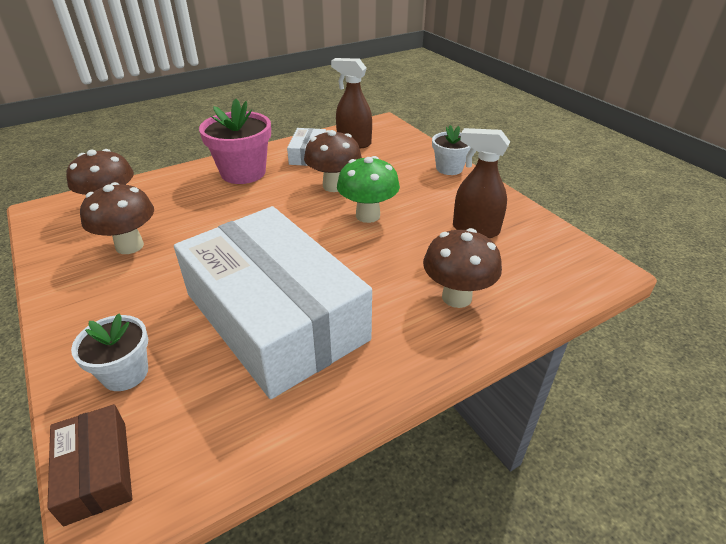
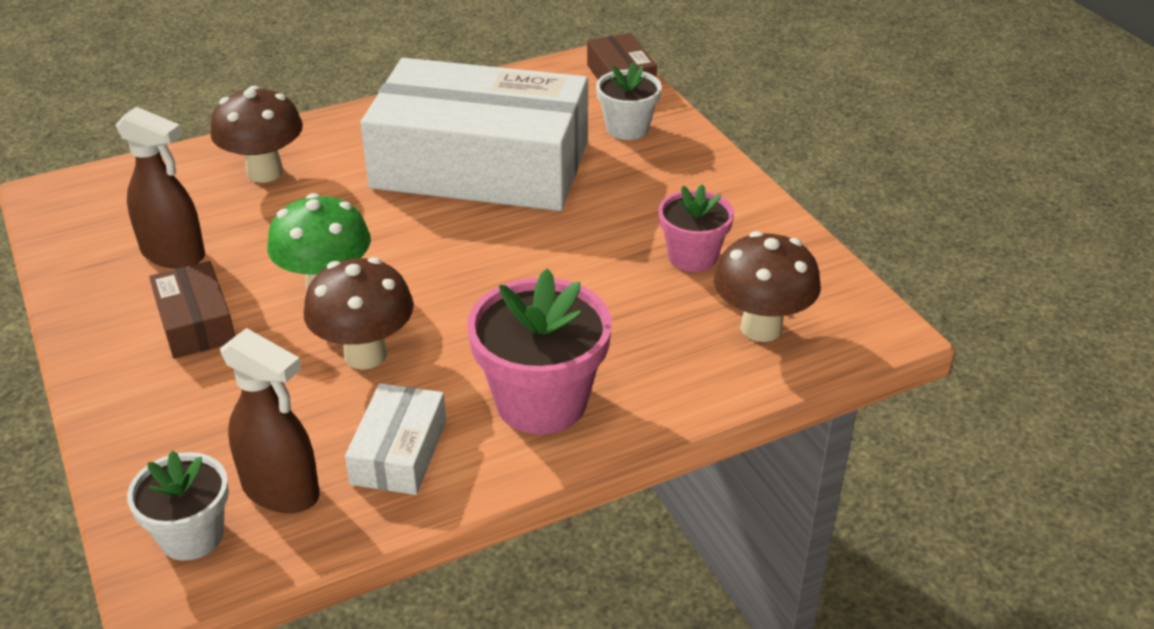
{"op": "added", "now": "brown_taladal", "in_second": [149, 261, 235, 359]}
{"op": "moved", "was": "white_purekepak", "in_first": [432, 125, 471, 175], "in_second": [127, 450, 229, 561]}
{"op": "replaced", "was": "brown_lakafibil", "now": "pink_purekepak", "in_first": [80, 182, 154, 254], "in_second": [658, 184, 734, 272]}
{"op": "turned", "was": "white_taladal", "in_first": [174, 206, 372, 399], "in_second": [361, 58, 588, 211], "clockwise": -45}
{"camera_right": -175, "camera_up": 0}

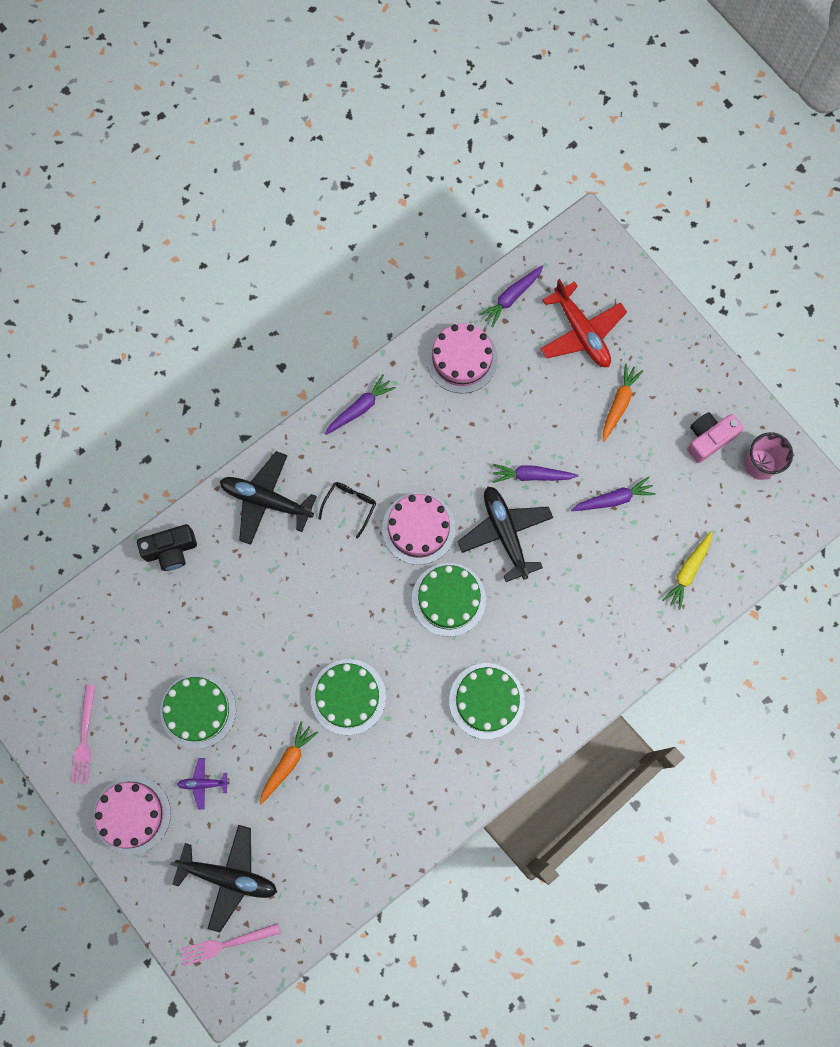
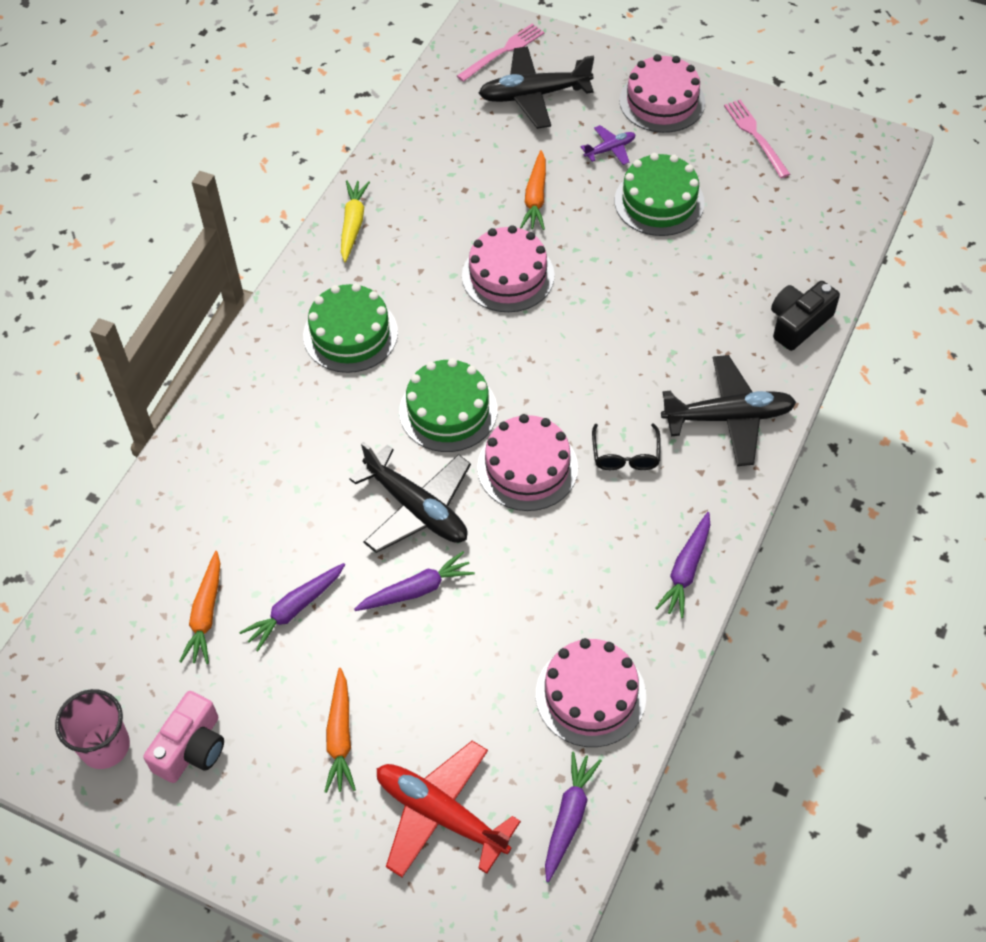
{"op": "added", "now": "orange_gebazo", "in_second": [179, 551, 220, 664]}
{"op": "moved", "was": "yellow_gebazo", "in_first": [662, 531, 712, 610], "in_second": [341, 180, 370, 262]}
{"op": "recoloured", "was": "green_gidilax", "now": "pink_gidilax", "in_first": [311, 659, 386, 735], "in_second": [462, 225, 555, 312]}
{"camera_right": 155, "camera_up": -20}

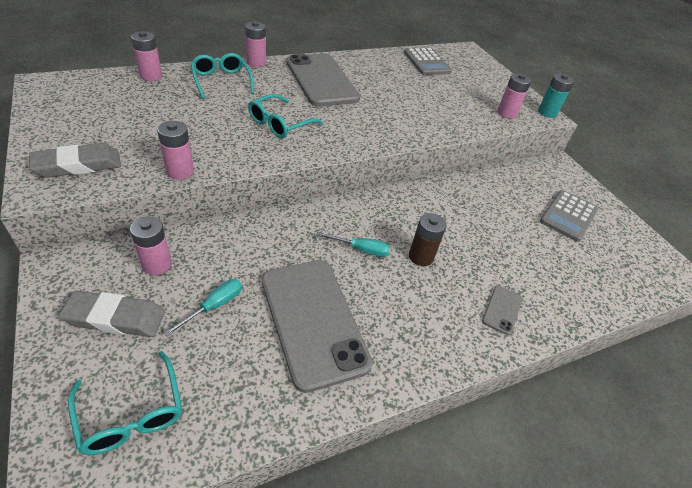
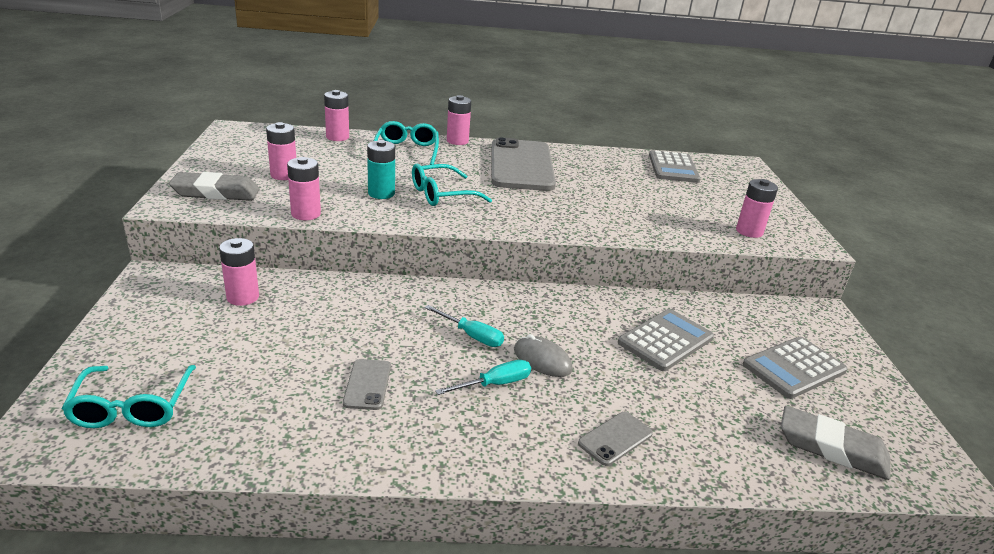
{"op": "added", "now": "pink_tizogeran", "in_second": [266, 122, 296, 180]}
{"op": "added", "now": "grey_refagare", "in_second": [618, 309, 714, 371]}
{"op": "moved", "was": "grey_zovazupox", "in_first": [59, 291, 165, 337], "in_second": [781, 406, 890, 480]}
{"op": "moved", "was": "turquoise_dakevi", "in_first": [164, 279, 242, 336], "in_second": [435, 360, 531, 395]}
{"op": "moved", "was": "turquoise_tizogeran", "in_first": [538, 74, 574, 118], "in_second": [367, 140, 395, 199]}
{"op": "replaced", "was": "brown_tizogeran", "now": "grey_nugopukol", "in_first": [409, 213, 447, 266], "in_second": [514, 334, 573, 377]}
{"op": "resized", "was": "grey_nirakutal", "in_first": [262, 260, 373, 393], "in_second": [343, 359, 391, 410], "ratio": 0.42}
{"camera_right": 25, "camera_up": -15}

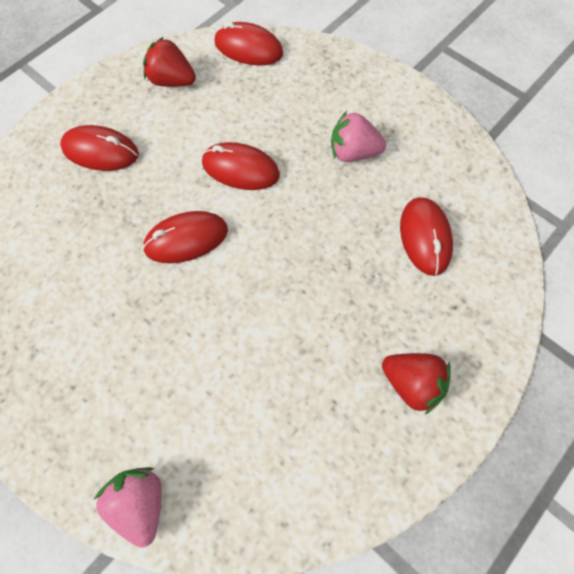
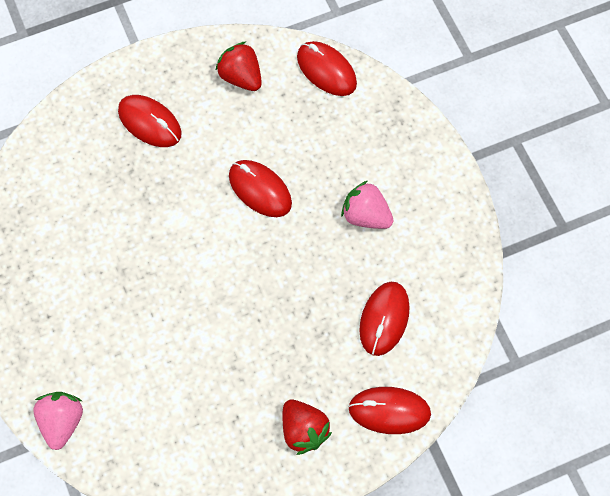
{"op": "moved", "was": "red_nugopukol", "in_first": [142, 211, 228, 263], "in_second": [348, 387, 431, 434]}
{"camera_right": 25, "camera_up": 0}

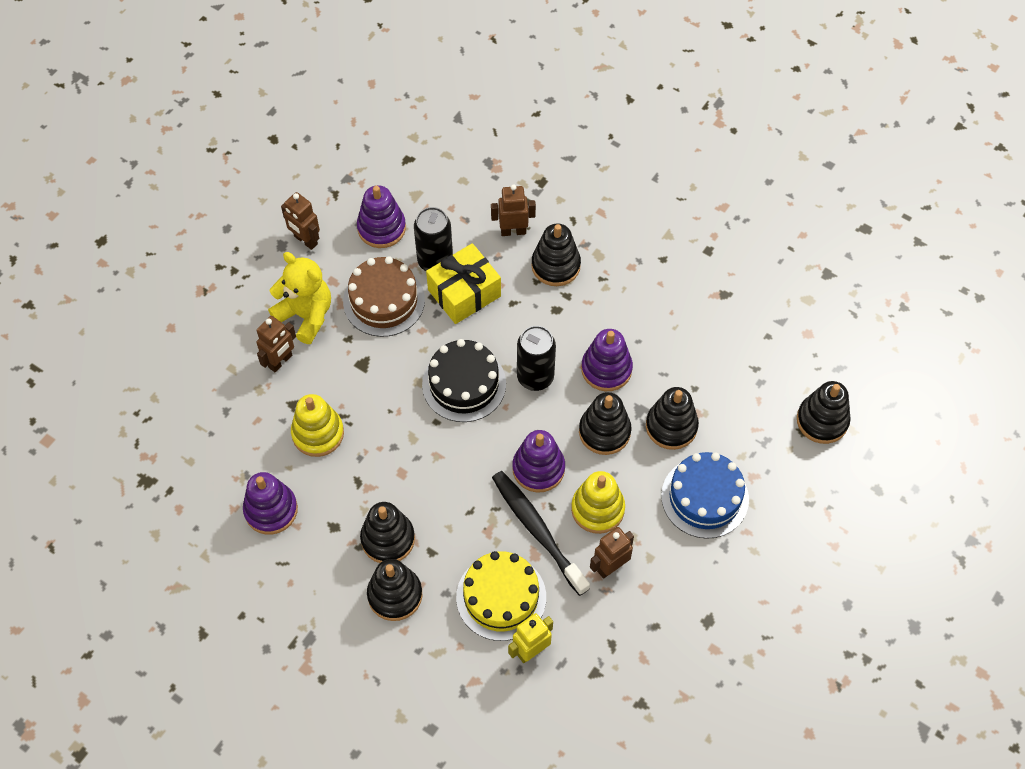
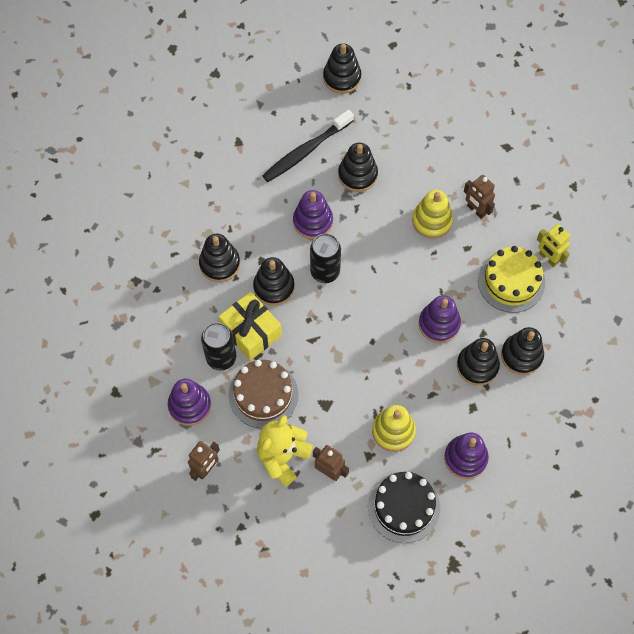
{"op": "removed", "was": "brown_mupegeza", "in_first": [491, 184, 536, 236]}
{"op": "removed", "was": "blue_gidilax", "in_first": [661, 452, 749, 539]}
{"op": "moved", "was": "black_gidilax", "in_first": [422, 339, 506, 422], "in_second": [368, 472, 440, 543]}
{"op": "moved", "was": "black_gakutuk", "in_first": [492, 471, 590, 596], "in_second": [262, 109, 354, 182]}
{"op": "moved", "was": "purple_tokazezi", "in_first": [512, 430, 565, 493], "in_second": [419, 295, 461, 343]}
{"op": "moved", "was": "black_tokazezi", "in_first": [579, 392, 632, 455], "in_second": [253, 257, 294, 306]}
{"camera_right": -95, "camera_up": 5}

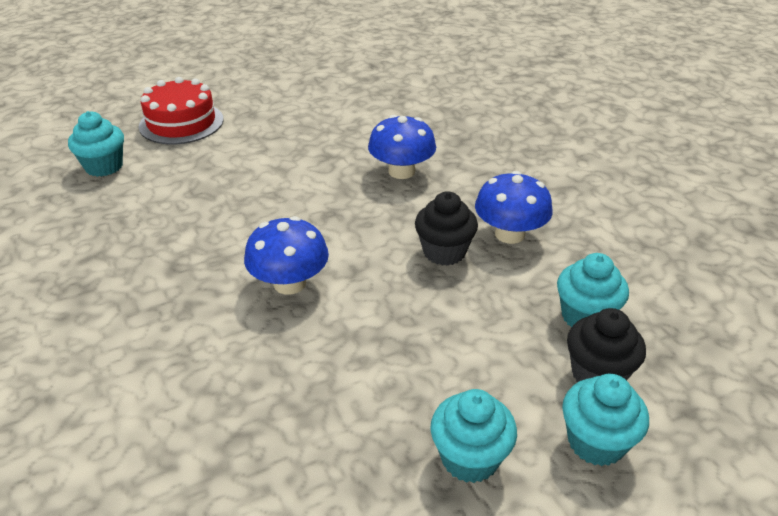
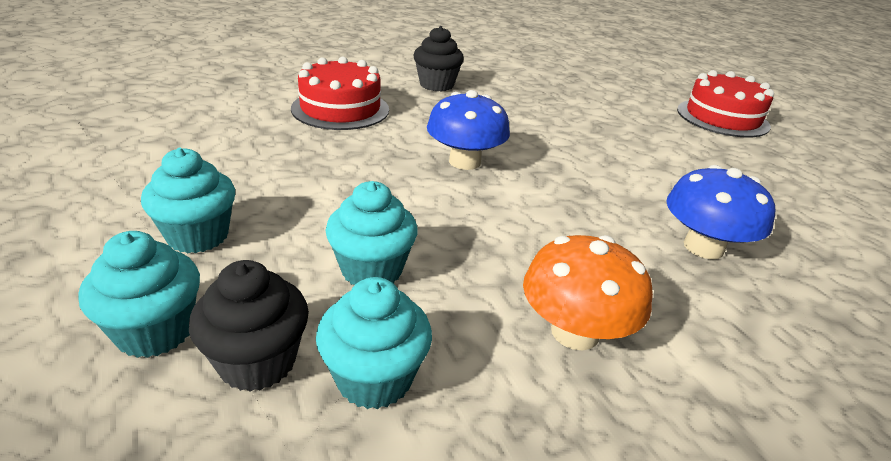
{"op": "added", "now": "red_gidilax", "in_second": [291, 57, 389, 130]}
{"op": "moved", "was": "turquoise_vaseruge", "in_first": [68, 111, 124, 177], "in_second": [325, 181, 418, 285]}
{"op": "moved", "was": "black_vaseruge", "in_first": [415, 191, 478, 266], "in_second": [414, 26, 464, 91]}
{"op": "recoloured", "was": "blue_lakafibil", "now": "orange_lakafibil", "in_first": [475, 171, 553, 244], "in_second": [523, 235, 653, 350]}
{"camera_right": 90, "camera_up": -5}

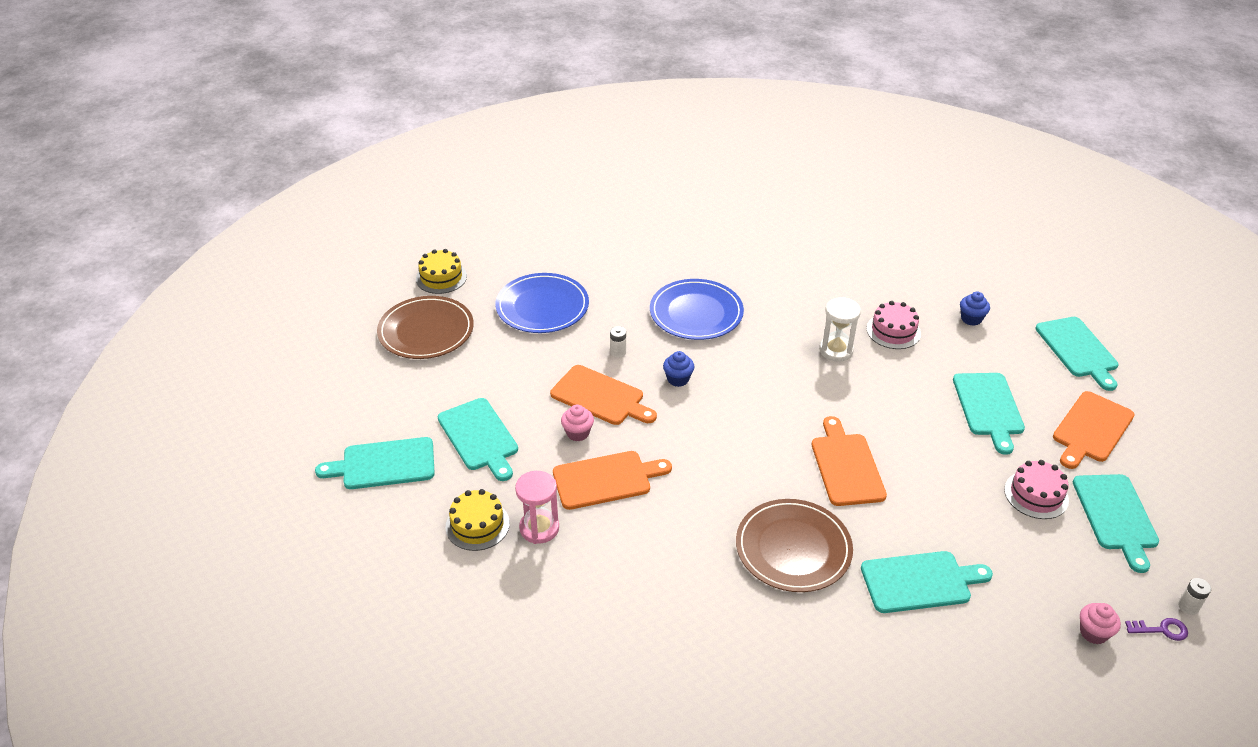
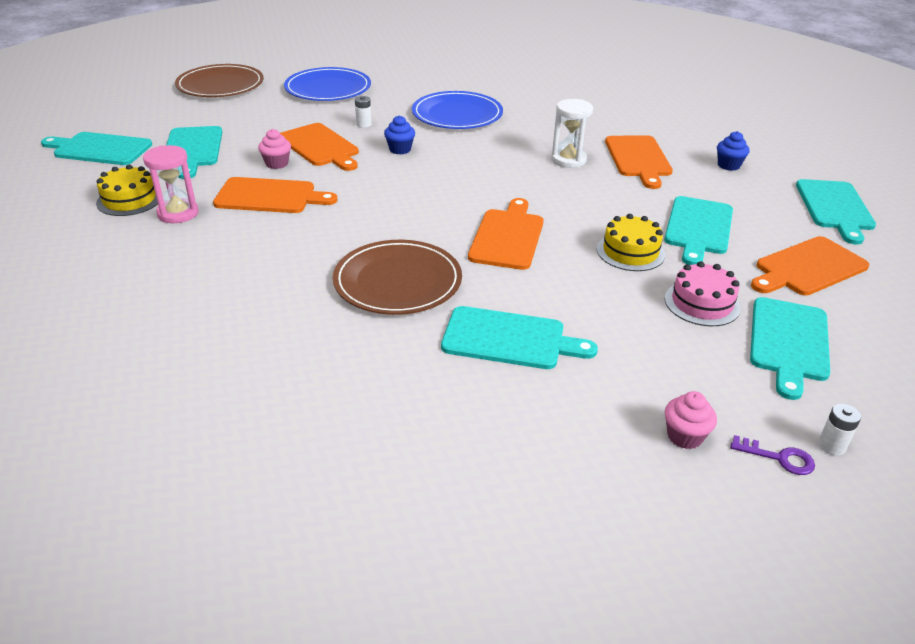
{"op": "moved", "was": "yellow_gidilax", "in_first": [416, 249, 467, 294], "in_second": [597, 214, 665, 271]}
{"op": "replaced", "was": "pink_gidilax", "now": "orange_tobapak", "in_first": [867, 301, 921, 349], "in_second": [605, 135, 673, 189]}
{"camera_right": 20, "camera_up": -5}

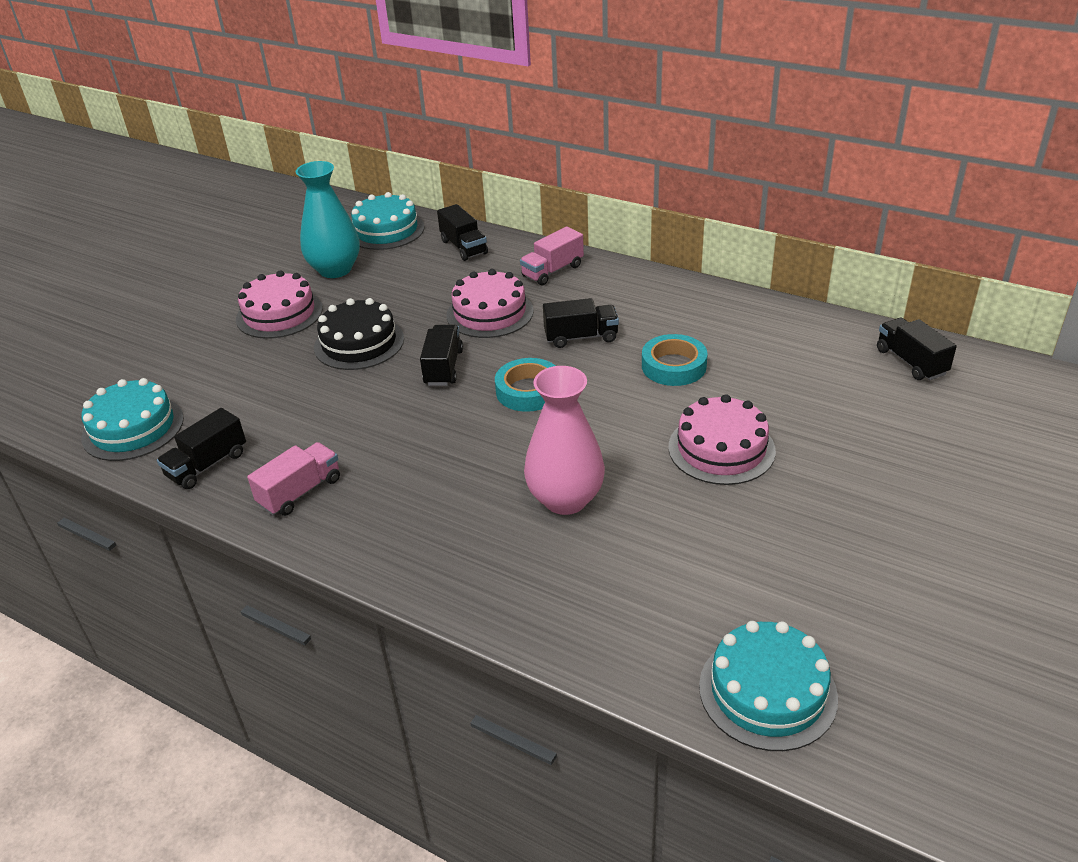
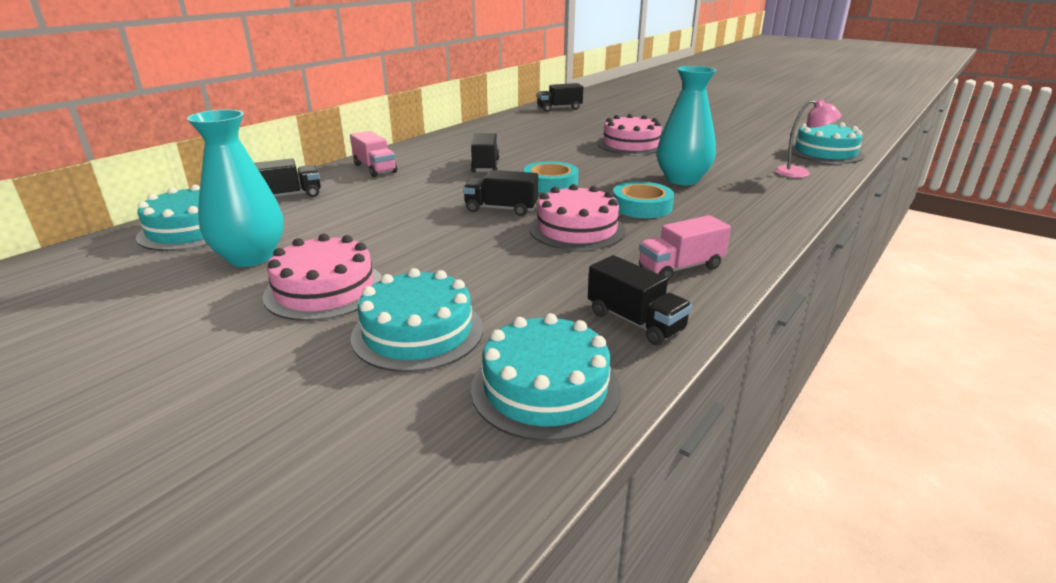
{"op": "removed", "was": "black_gidilax", "in_first": [314, 298, 404, 370]}
{"op": "added", "now": "turquoise_gidilax", "in_second": [351, 268, 483, 372]}
{"op": "added", "now": "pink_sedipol", "in_second": [775, 99, 841, 178]}
{"op": "moved", "was": "pink_gidilax", "in_first": [446, 269, 534, 338], "in_second": [529, 184, 626, 251]}
{"op": "moved", "was": "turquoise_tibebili", "in_first": [642, 334, 708, 386], "in_second": [613, 182, 674, 218]}
{"op": "recoloured", "was": "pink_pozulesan", "now": "turquoise_pozulesan", "in_first": [524, 366, 605, 515], "in_second": [657, 66, 717, 185]}
{"op": "turned", "was": "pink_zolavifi", "in_first": [247, 442, 340, 516], "in_second": [639, 215, 731, 281], "clockwise": -75}
{"camera_right": -85, "camera_up": -10}

